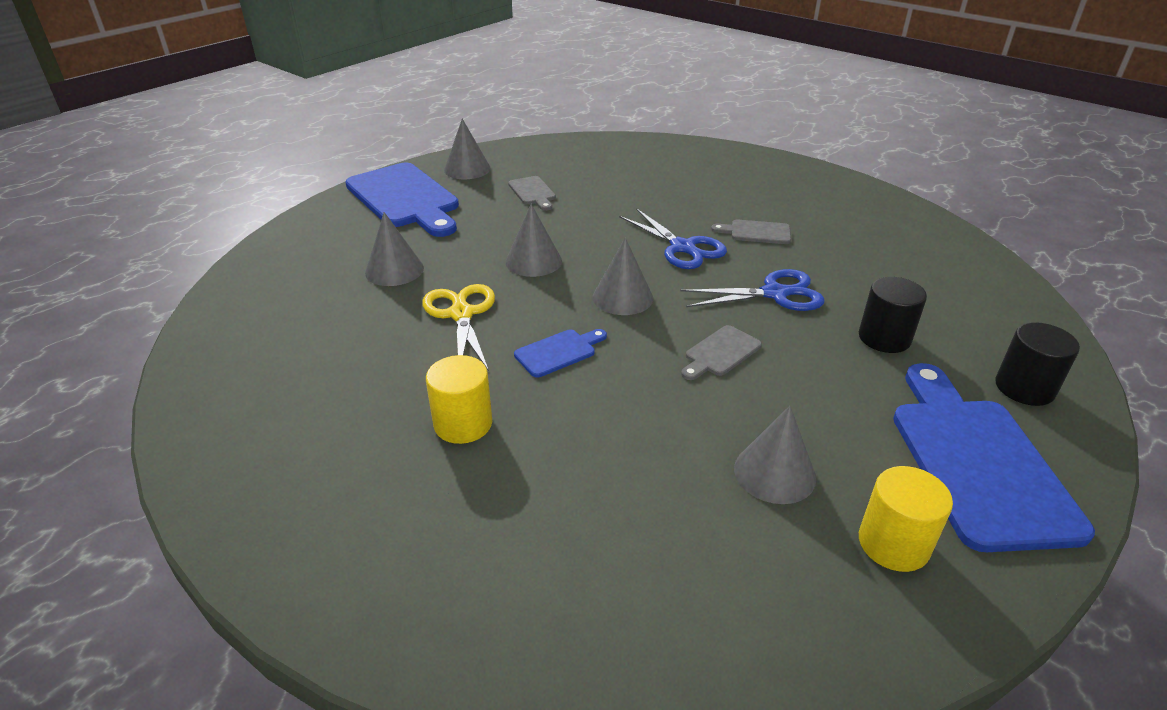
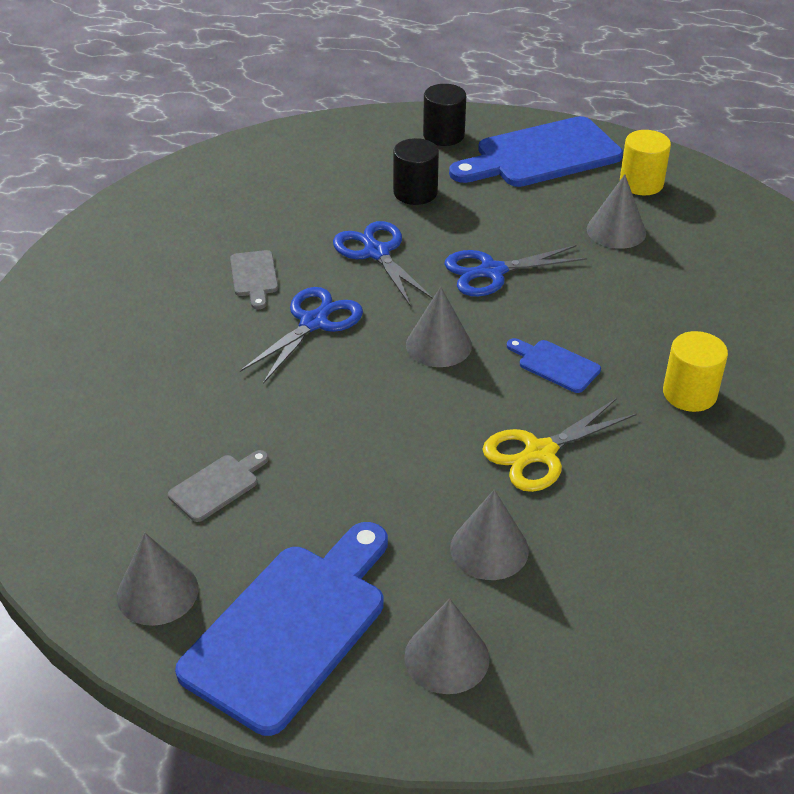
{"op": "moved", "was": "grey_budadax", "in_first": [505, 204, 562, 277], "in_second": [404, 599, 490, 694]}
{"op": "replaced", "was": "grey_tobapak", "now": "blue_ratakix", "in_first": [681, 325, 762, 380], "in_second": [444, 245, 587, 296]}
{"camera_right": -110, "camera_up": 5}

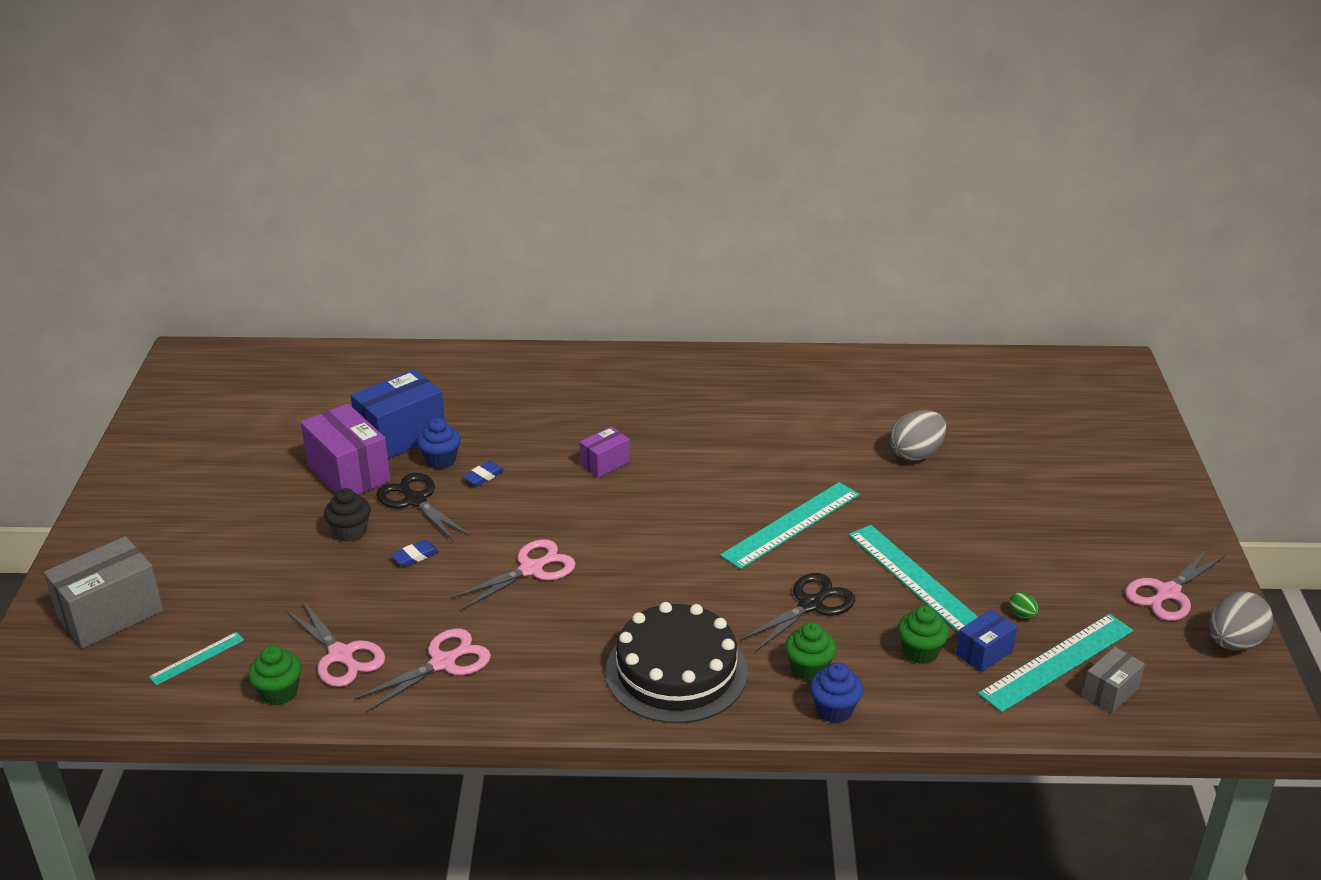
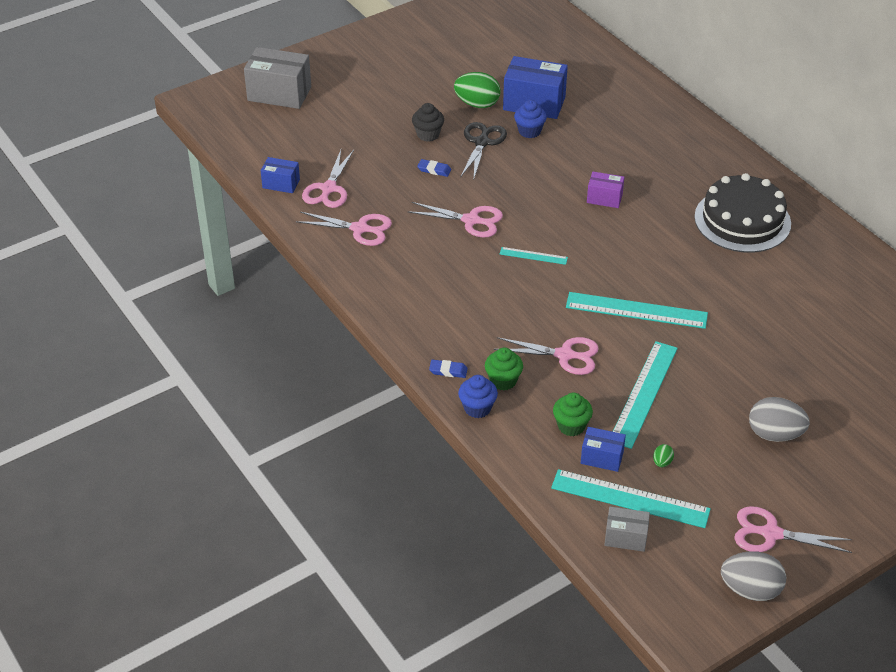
{"op": "moved", "was": "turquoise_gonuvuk", "in_first": [149, 632, 244, 685], "in_second": [500, 247, 568, 265]}
{"op": "moved", "was": "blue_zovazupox", "in_first": [462, 461, 505, 486], "in_second": [429, 360, 468, 378]}
{"op": "moved", "was": "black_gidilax", "in_first": [605, 602, 747, 723], "in_second": [694, 173, 791, 253]}
{"op": "moved", "was": "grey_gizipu", "in_first": [890, 410, 946, 461], "in_second": [749, 397, 810, 442]}
{"op": "replaced", "was": "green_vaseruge", "now": "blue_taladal", "in_first": [248, 645, 302, 705], "in_second": [261, 157, 300, 193]}
{"op": "replaced", "was": "purple_taladal", "now": "green_gizipu", "in_first": [301, 404, 391, 494], "in_second": [454, 72, 501, 108]}
{"op": "recoloured", "was": "black_ratakix", "now": "pink_ratakix", "in_first": [740, 573, 855, 652], "in_second": [494, 337, 599, 375]}
{"camera_right": 55, "camera_up": 10}

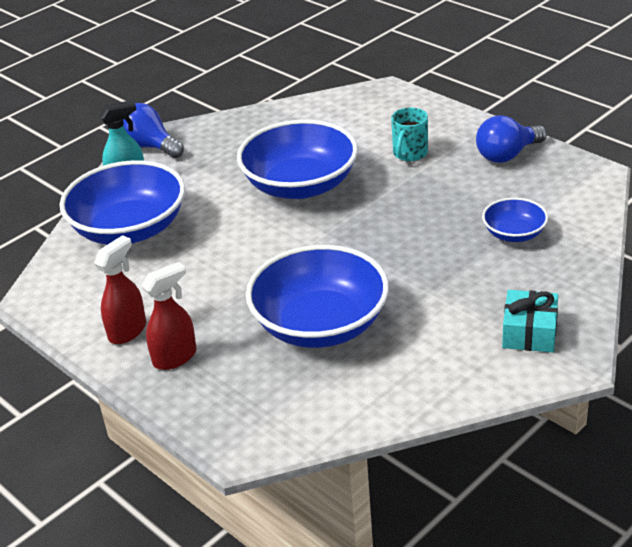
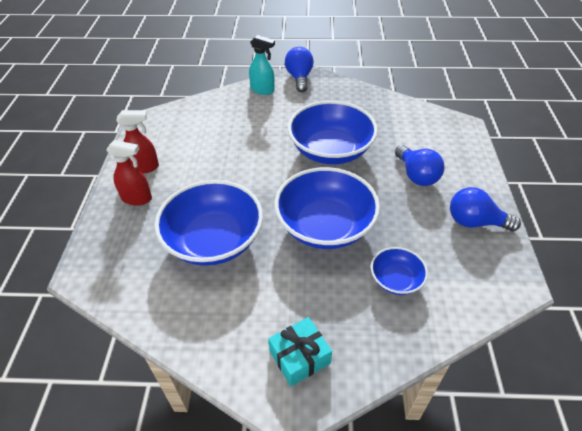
{"op": "moved", "was": "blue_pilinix", "in_first": [60, 160, 185, 245], "in_second": [274, 167, 380, 249]}
{"op": "replaced", "was": "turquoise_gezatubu", "now": "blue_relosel", "in_first": [391, 108, 428, 161], "in_second": [395, 145, 444, 186]}
{"camera_right": 45, "camera_up": 10}

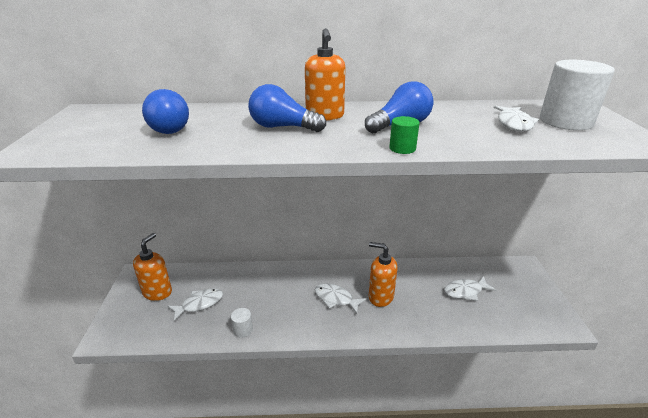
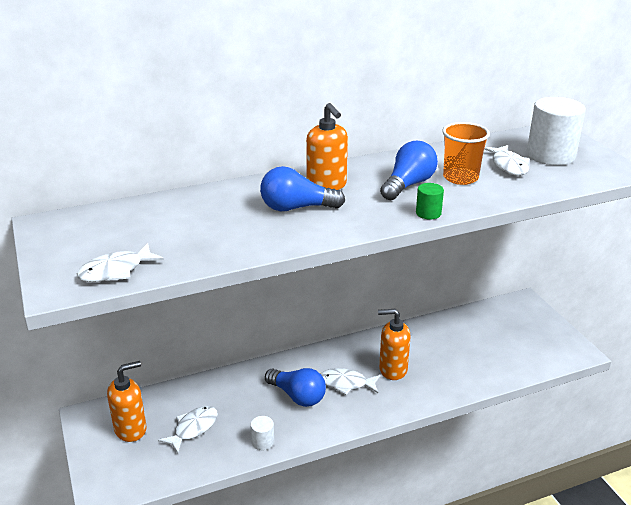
{"op": "added", "now": "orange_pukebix", "in_second": [442, 122, 490, 185]}
{"op": "moved", "was": "blue_relosel", "in_first": [142, 89, 189, 134], "in_second": [265, 368, 326, 407]}
{"op": "moved", "was": "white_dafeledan", "in_first": [444, 276, 496, 301], "in_second": [77, 243, 164, 282]}
{"op": "turned", "was": "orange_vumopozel", "in_first": [133, 233, 172, 301], "in_second": [107, 361, 147, 442], "clockwise": 60}
{"camera_right": -20, "camera_up": 0}

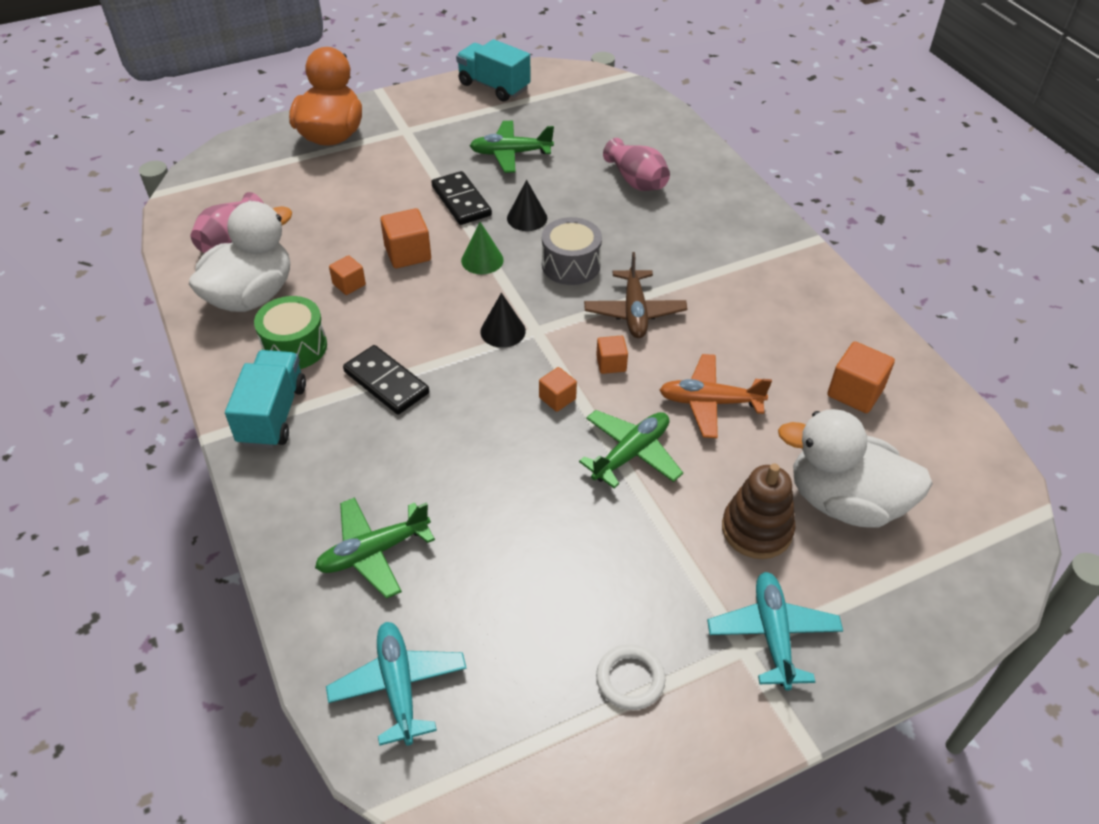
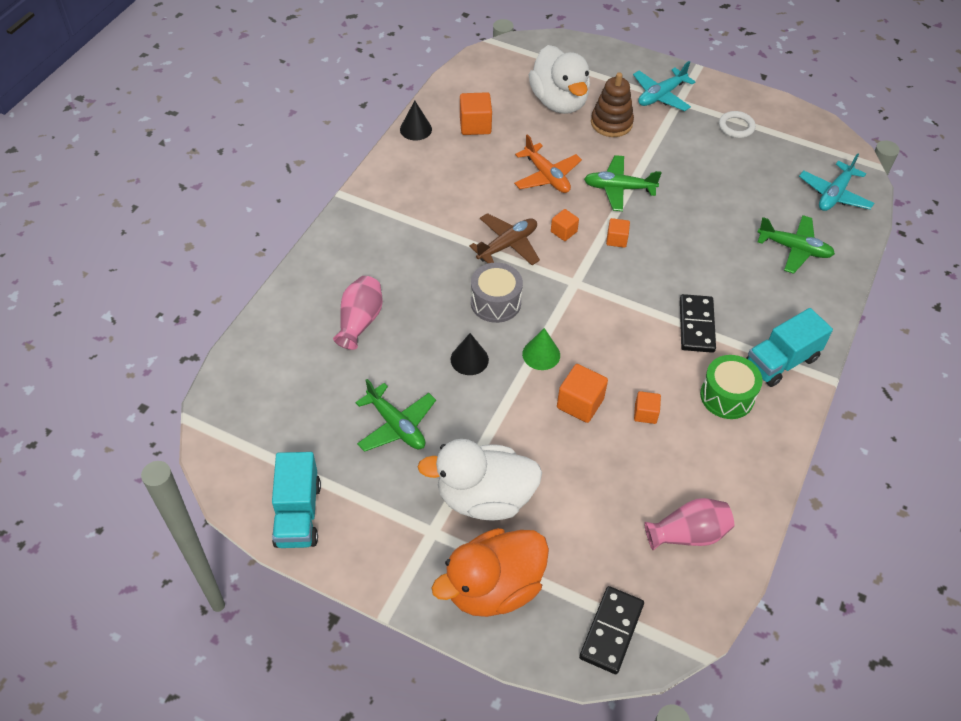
{"op": "moved", "was": "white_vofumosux", "in_first": [189, 201, 292, 312], "in_second": [418, 439, 543, 521]}
{"op": "moved", "was": "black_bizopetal", "in_first": [431, 171, 492, 225], "in_second": [579, 586, 644, 674]}
{"op": "moved", "was": "black_budadax", "in_first": [480, 293, 526, 348], "in_second": [400, 101, 432, 140]}
{"camera_right": -130, "camera_up": 5}

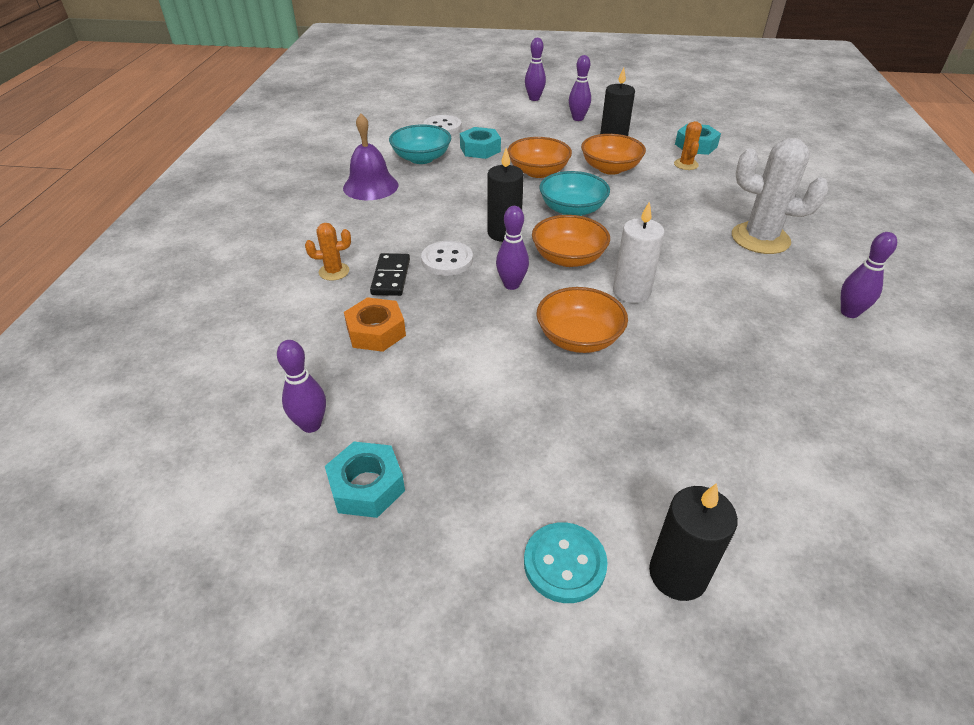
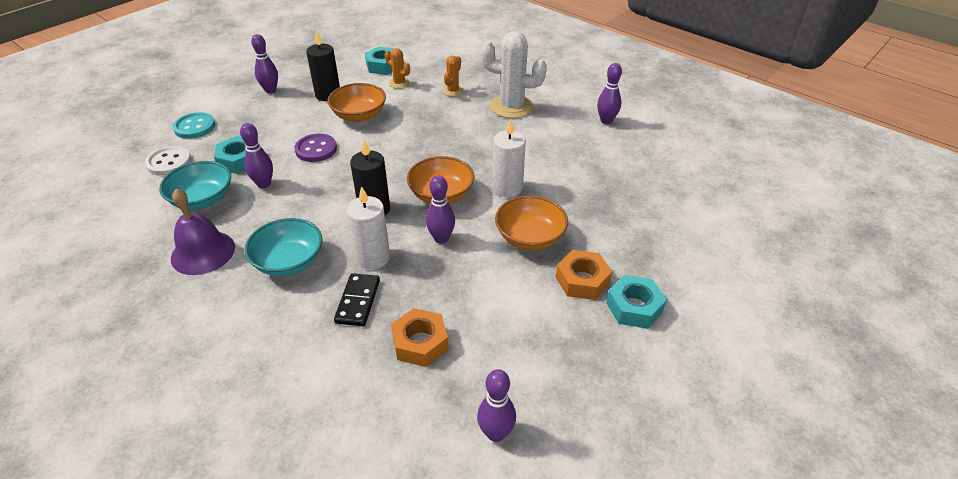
{"op": "removed", "was": "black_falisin", "in_first": [649, 483, 738, 601]}
{"op": "added", "now": "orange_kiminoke", "in_second": [556, 250, 612, 300]}
{"op": "moved", "was": "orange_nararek", "in_first": [305, 223, 351, 281], "in_second": [443, 56, 464, 97]}
{"op": "moved", "was": "turquoise_kiminoke", "in_first": [325, 442, 405, 518], "in_second": [606, 275, 667, 329]}
{"op": "moved", "was": "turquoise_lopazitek", "in_first": [524, 522, 608, 603], "in_second": [173, 112, 215, 139]}
{"op": "moved", "was": "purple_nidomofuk", "in_first": [525, 38, 546, 101], "in_second": [240, 123, 273, 188]}
{"op": "moved", "was": "turquoise_pilinix", "in_first": [539, 171, 610, 216], "in_second": [244, 218, 322, 276]}
{"op": "replaced", "was": "white_lopazitek", "now": "white_falisin", "in_first": [421, 241, 473, 276], "in_second": [347, 186, 390, 269]}
{"op": "replaced", "was": "orange_pilinix", "now": "purple_lopazitek", "in_first": [507, 137, 572, 178], "in_second": [294, 134, 337, 162]}
{"op": "turned", "was": "black_bizopetal", "in_first": [370, 253, 410, 296], "in_second": [334, 273, 380, 326], "clockwise": 60}
{"op": "turned", "was": "white_nararek", "in_first": [732, 138, 829, 254], "in_second": [481, 31, 547, 119], "clockwise": 45}
{"camera_right": -55, "camera_up": 0}

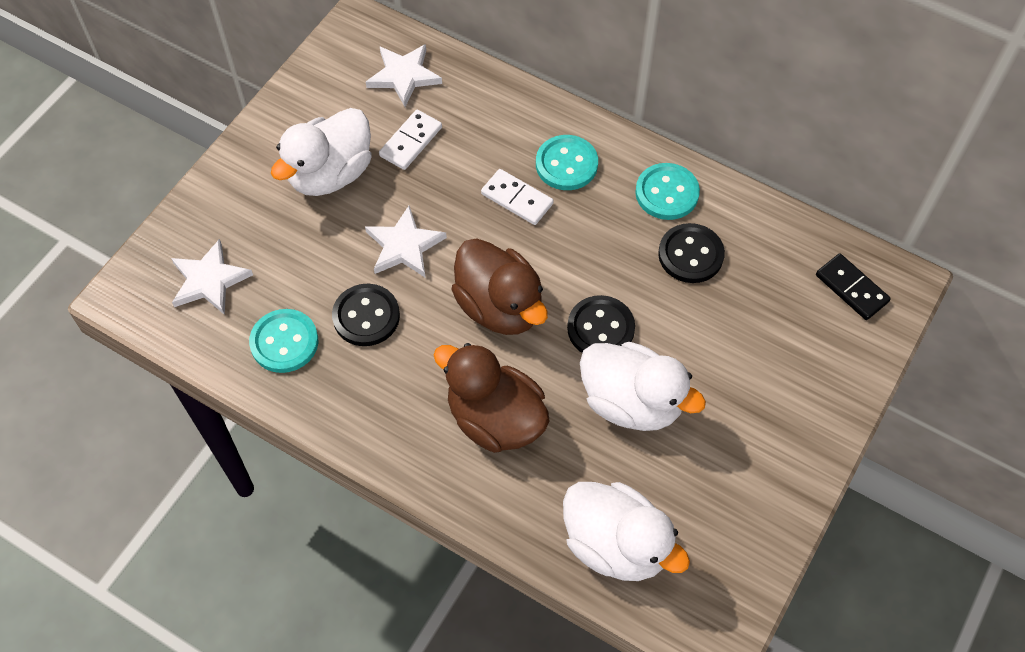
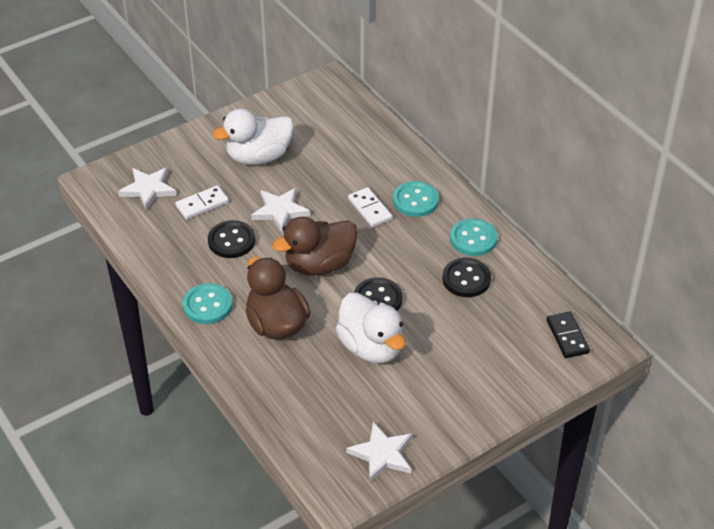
{"op": "removed", "was": "white_vofumosux", "in_first": [563, 482, 690, 581]}
{"op": "moved", "was": "turquoise_lopazitek", "in_first": [249, 309, 318, 373], "in_second": [183, 283, 233, 324]}
{"op": "moved", "was": "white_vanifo", "in_first": [366, 44, 442, 107], "in_second": [346, 422, 412, 482]}
{"op": "moved", "was": "white_bizopetal", "in_first": [379, 110, 442, 170], "in_second": [175, 185, 229, 220]}
{"op": "turned", "was": "brown_vofumosux", "in_first": [451, 238, 548, 335], "in_second": [272, 217, 358, 276], "clockwise": 75}
{"camera_right": 25, "camera_up": -15}

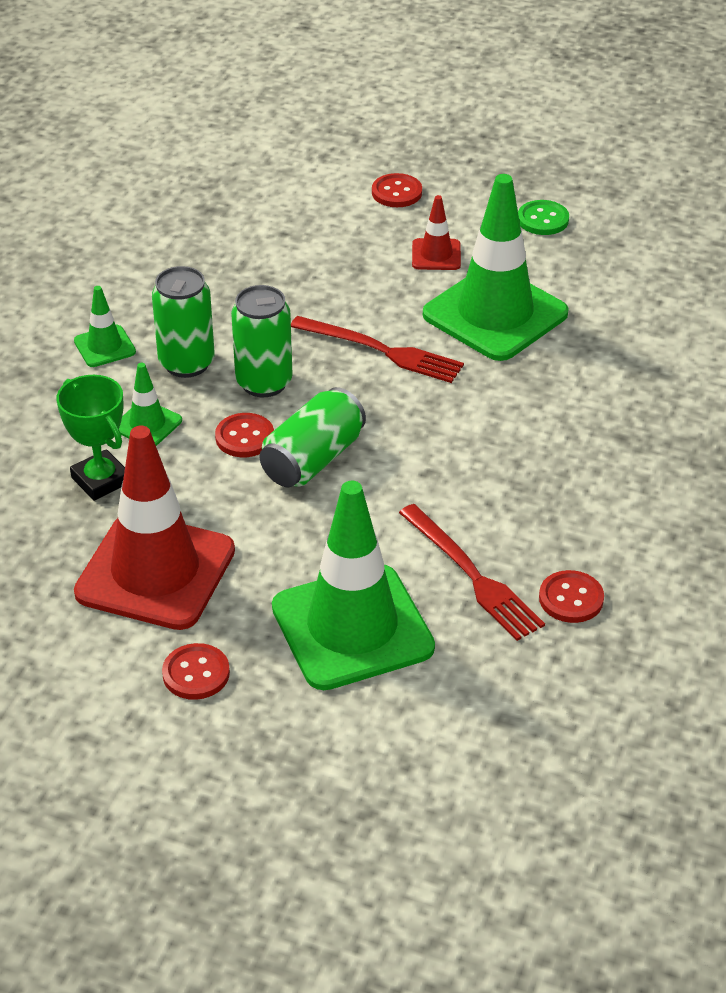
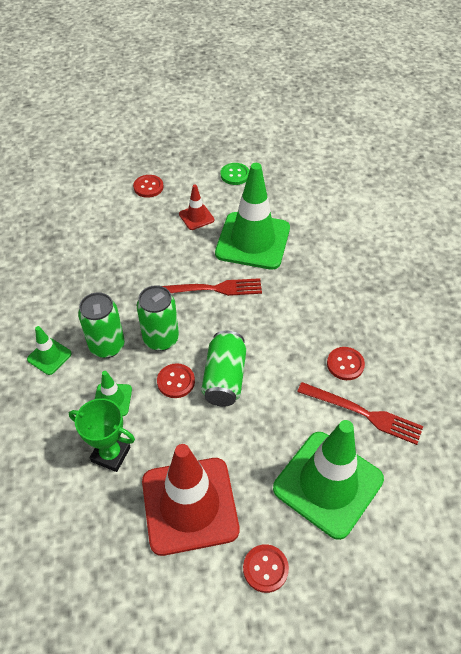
{"op": "moved", "was": "red_lopazitek", "in_first": [539, 570, 604, 623], "in_second": [327, 347, 365, 380]}
{"camera_right": -30, "camera_up": 10}

